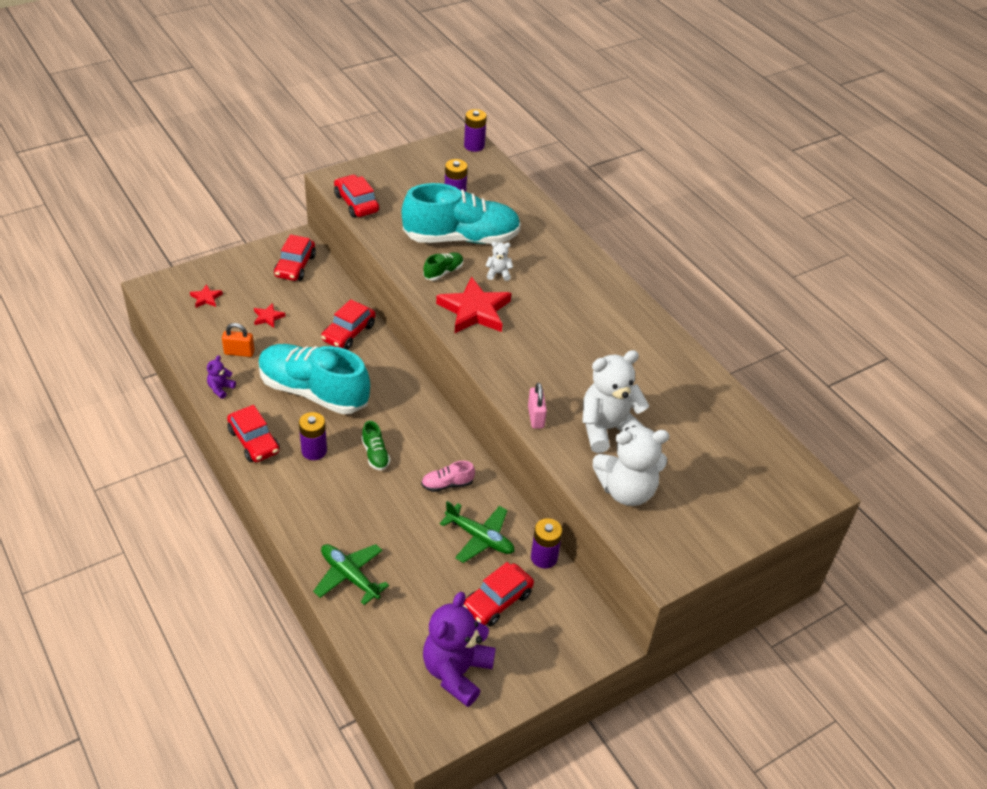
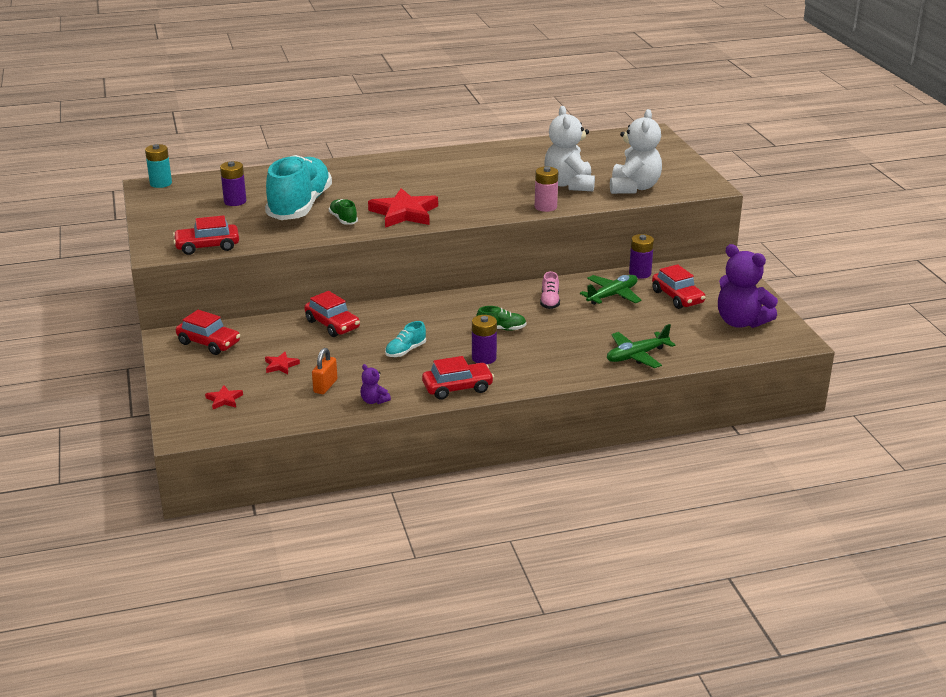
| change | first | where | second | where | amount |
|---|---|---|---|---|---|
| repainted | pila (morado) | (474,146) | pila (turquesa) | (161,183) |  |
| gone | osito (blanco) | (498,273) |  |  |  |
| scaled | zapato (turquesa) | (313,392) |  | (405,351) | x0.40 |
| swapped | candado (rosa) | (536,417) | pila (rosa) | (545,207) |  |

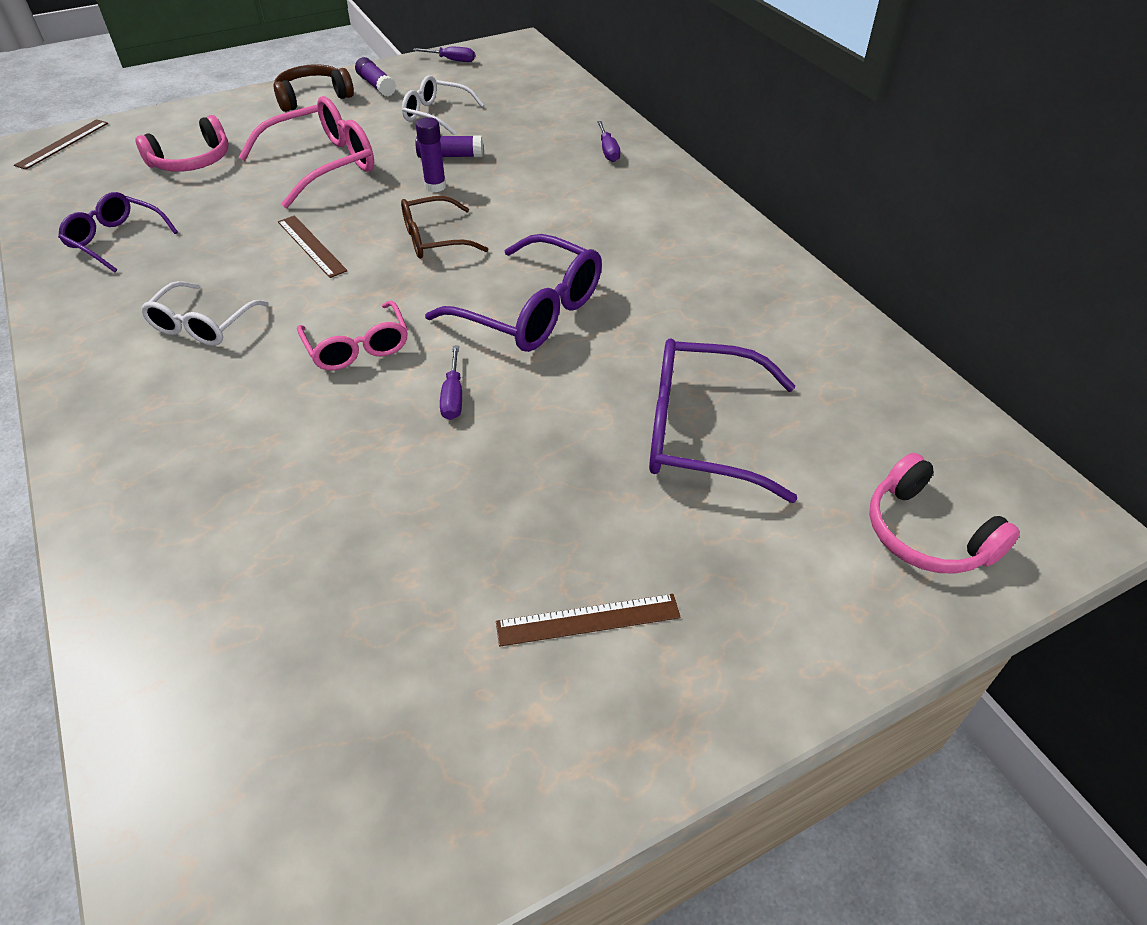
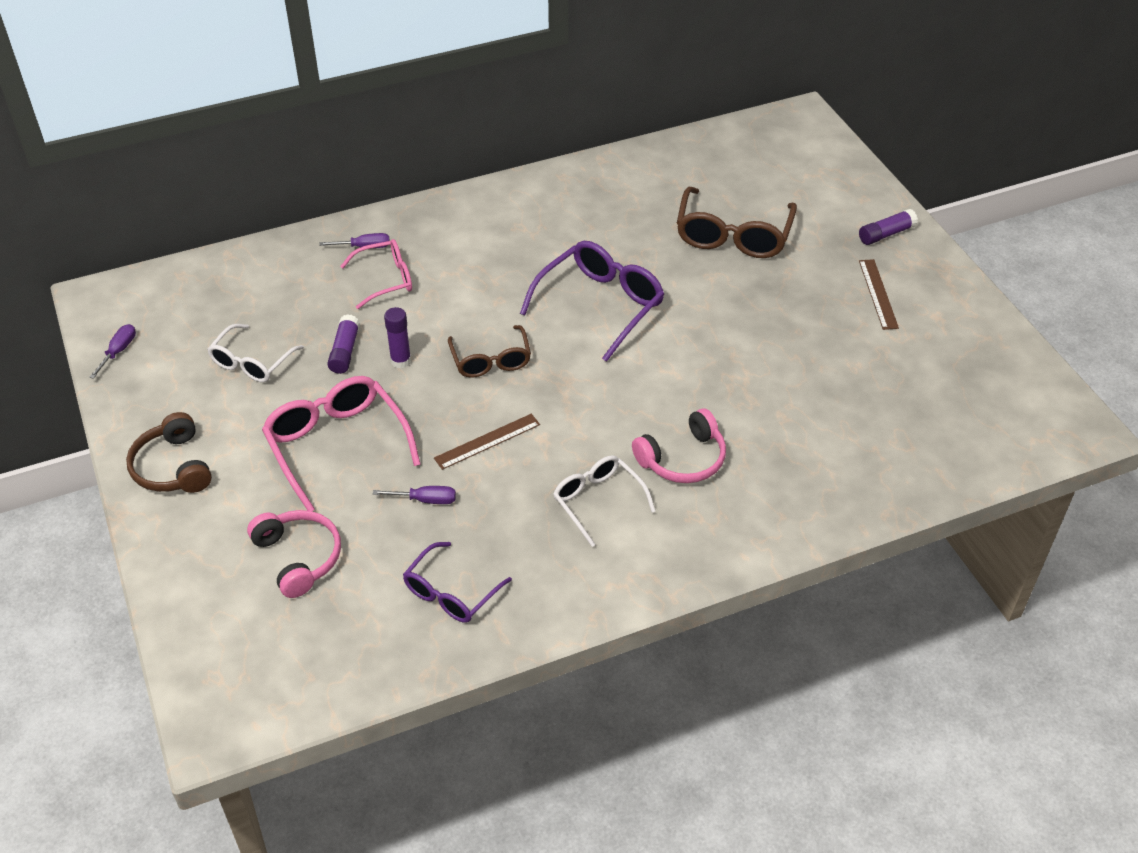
| change | first | where | second | where | amount |
|---|---|---|---|---|---|
| shifted | barra de pegamento (morado) | (376,85) |  | (886,234) |  |
| gone | regla (marrón) | (62,144) |  |  |  |
| rotated | gafas (blanco) | (203,324) |  | (598,501) | 150 degrees counterclockwise |
| shifted | gafas (rosa) | (357,347) |  | (385,279) |  |
| repainted | gafas (morado) | (701,433) | gafas (marrón) | (733,235) |  |
| shifted | destornillador (morado) | (453,396) |  | (425,500) |  |
| shifted | auriculares (rosa) | (926,533) |  | (683,459) |  |

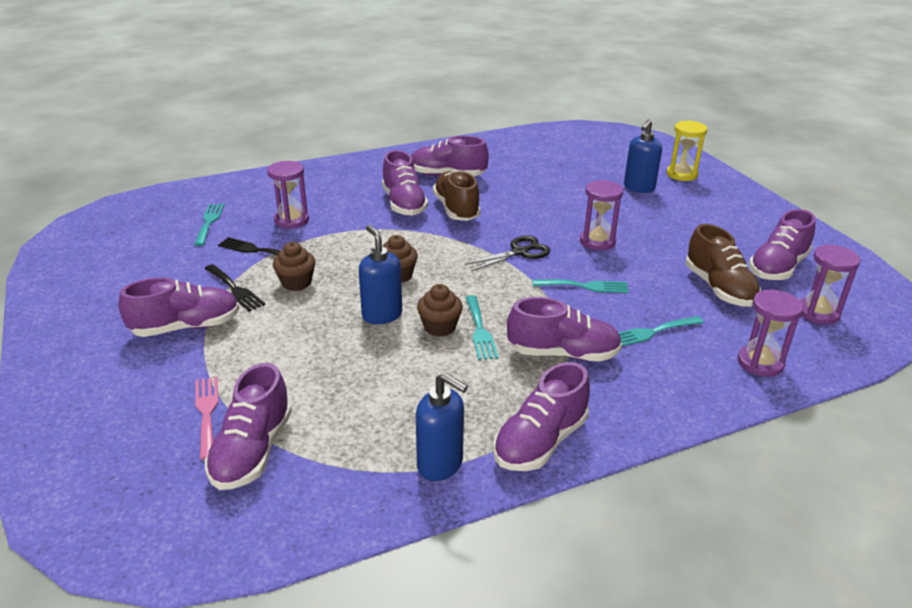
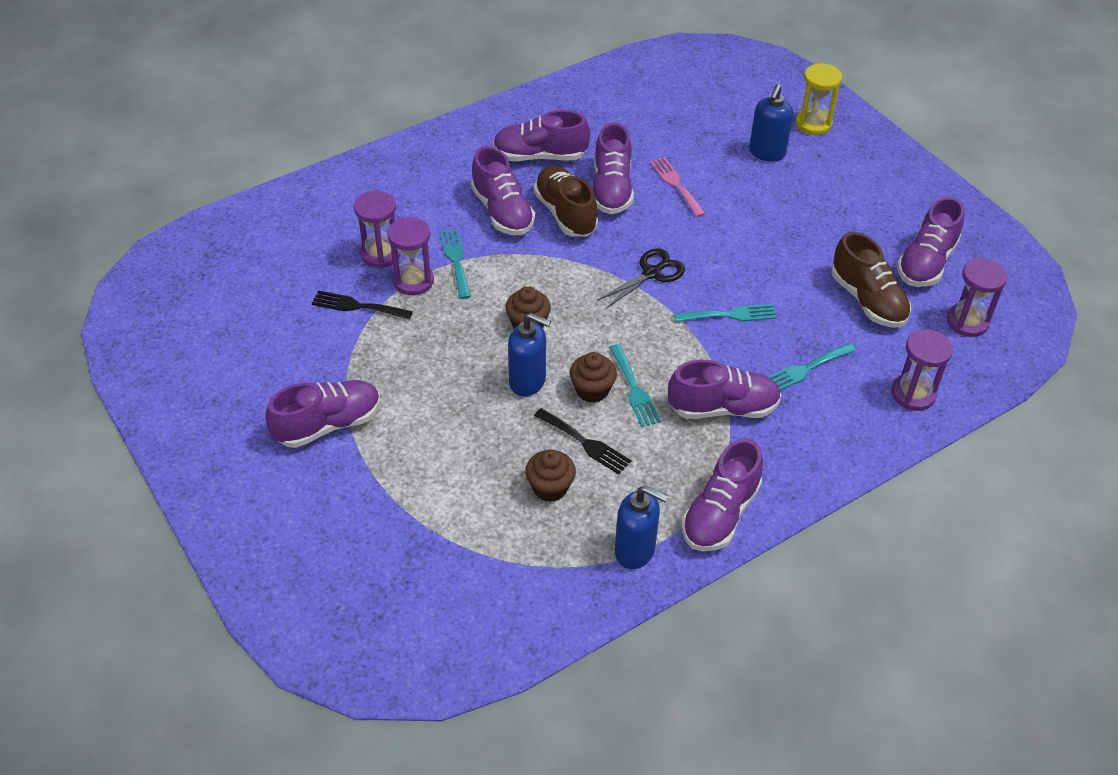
| change | first | where | second | where | amount |
|---|---|---|---|---|---|
| shifted | reloj de arena (morado) | (597,241) |  | (413,281) |  |
| shifted | tenedor (turquesa) | (209,222) |  | (456,260) |  |
| rotated | dispensador de jabón (azul) | (382,315) |  | (528,382) | 150 degrees clockwise |
| shifted | magdalena (marrón) | (296,283) |  | (550,487) |  |
| shifted | tenedor (negro) | (235,289) |  | (585,443) |  |
| shifted | zapato (morado) | (252,451) |  | (611,189) |  |
| shifted | tenedor (rosa) | (207,412) |  | (675,184) |  |

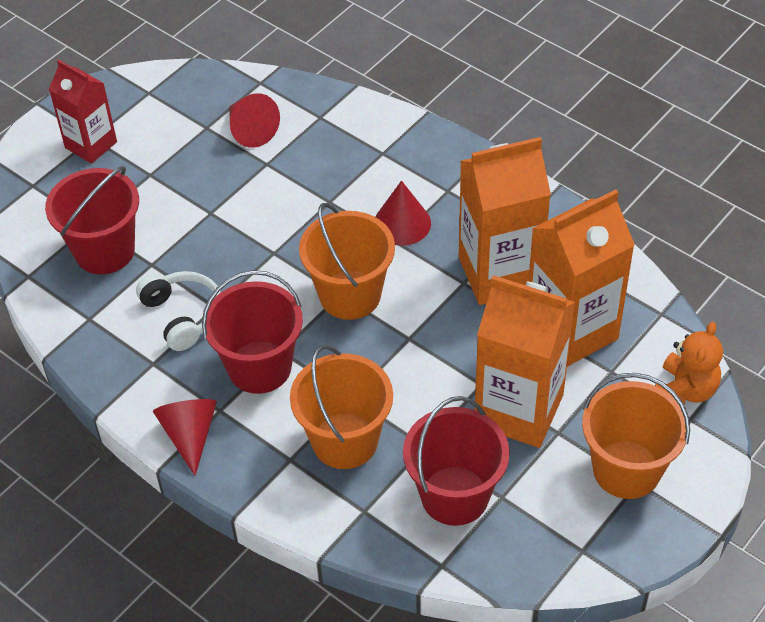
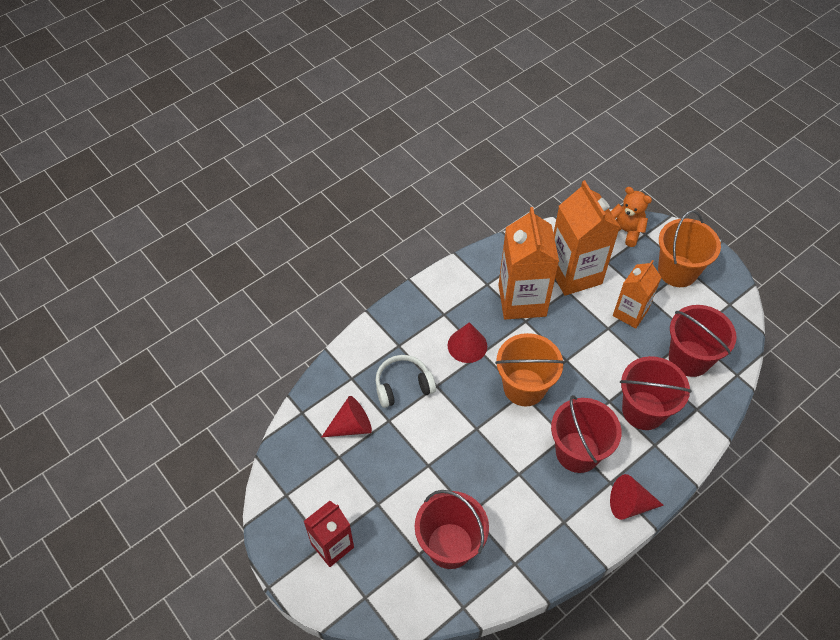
| change | first | where | second | where | amount |
|---|---|---|---|---|---|
| shifted | auriculares (blanco) | (183,315) |  | (403,386) |  |
| scaled | cartón de leche (naranja) | (518,410) |  | (630,313) | x0.62 |
| repainted | balde (naranja) | (345,441) | balde (rojo) | (643,410) |  |

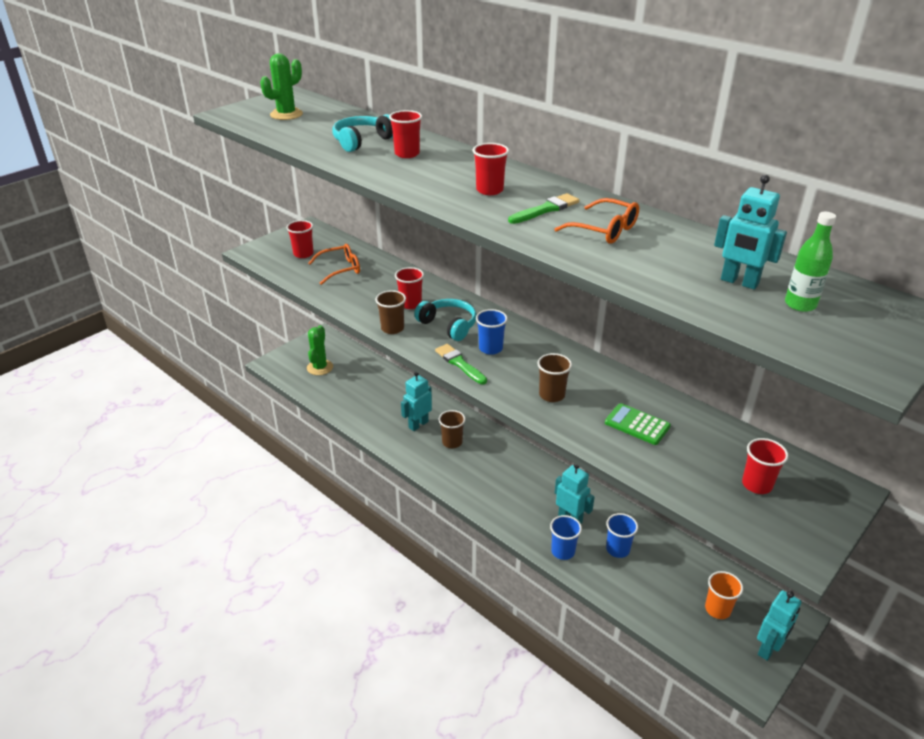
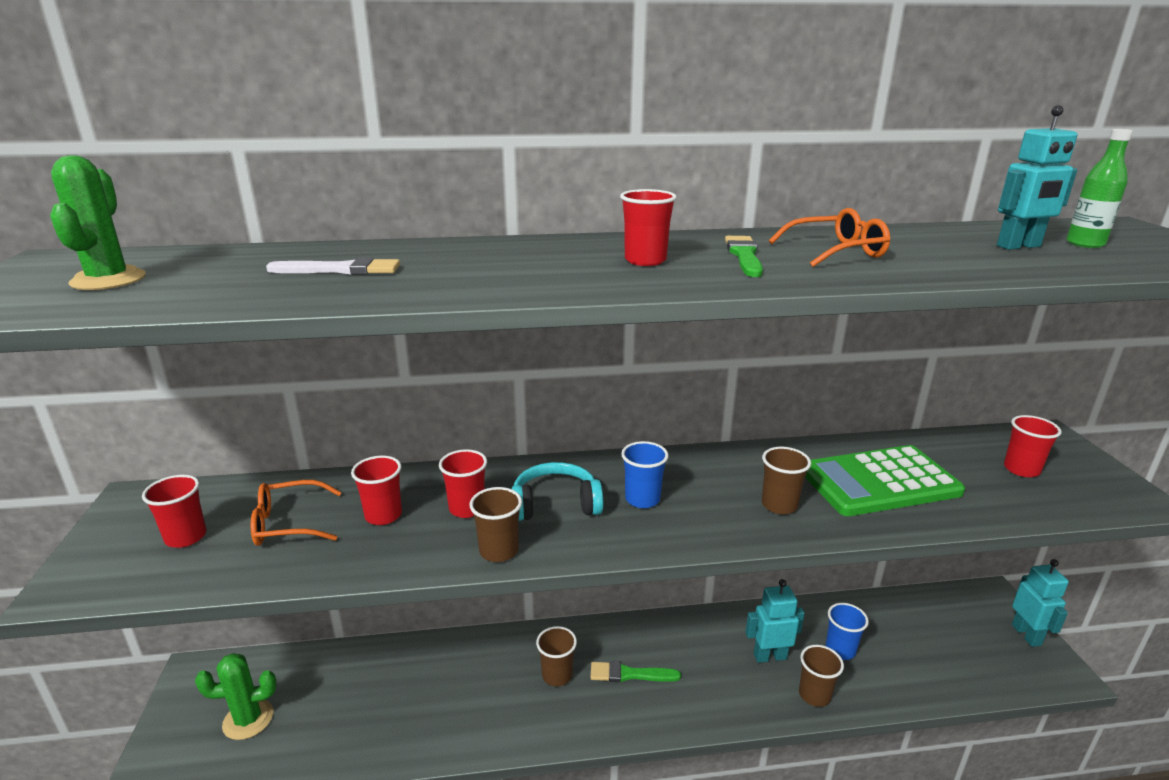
| change | first | where | second | where | amount |
|---|---|---|---|---|---|
| shifted | vaso (rojo) | (407,154) |  | (383,515) |  |
| swapped | auriculares (turquesa) | (362,141) | pincel (blanco) | (341,270) |  |
| rotated | gafas (naranja) | (340,269) |  | (288,523) | 120 degrees counterclockwise |
| rotated | cactus (verde) | (320,367) |  | (248,719) | 60 degrees counterclockwise |
| shifted | pincel (verde) | (459,363) |  | (630,674) |  |
| gone | robot (turquesa) | (418,424) |  |  |  |
| scaled | calculadora (verde) | (637,424) |  | (879,482) | x1.91 |
| repainted | vaso (azul) | (563,551) | vaso (marrón) | (814,695) |  |
| gone | vaso (naranja) | (717,609) |  |  |  |

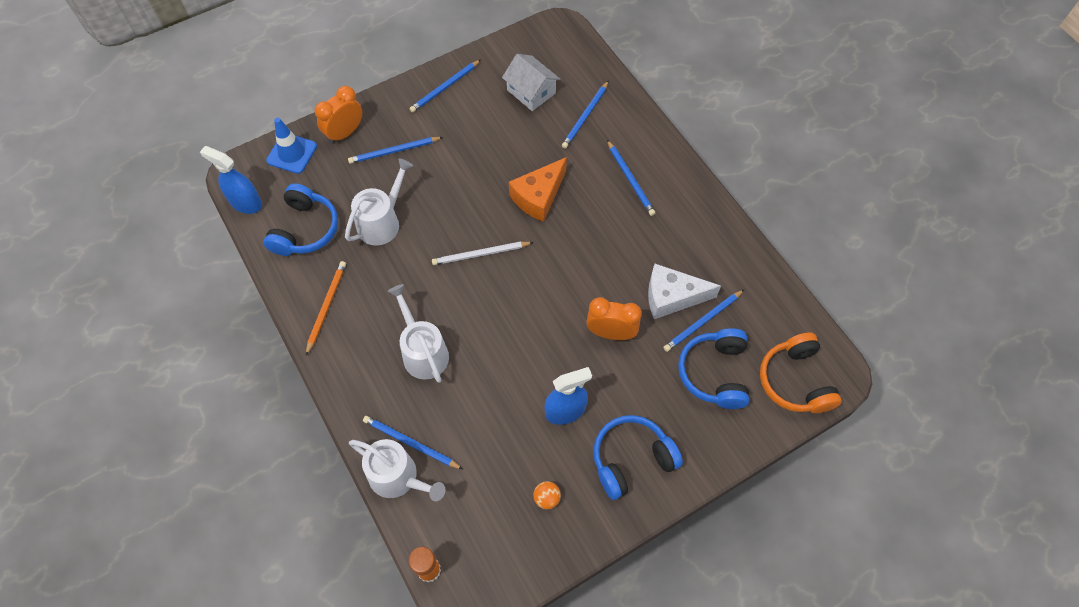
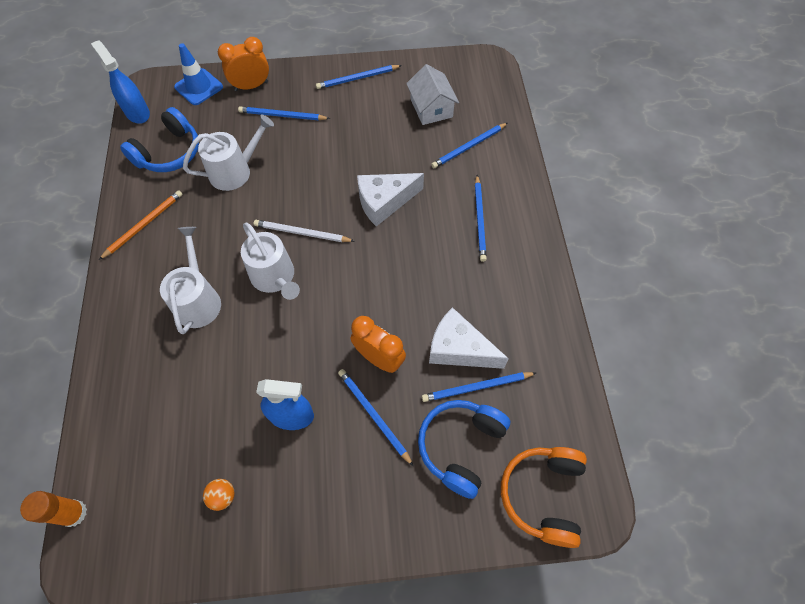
| change | first | where | second | where | amount |
|---|---|---|---|---|---|
| repainted | queso (naranja) | (538,196) | queso (blanco) | (384,202) |  |
| gone | auriculares (azul) | (631,459) |  |  |  |
| shifted | lápiz (azul) | (410,443) |  | (373,415) |  |
| shifted | regadera (blanco) | (398,477) |  | (275,277) |  |

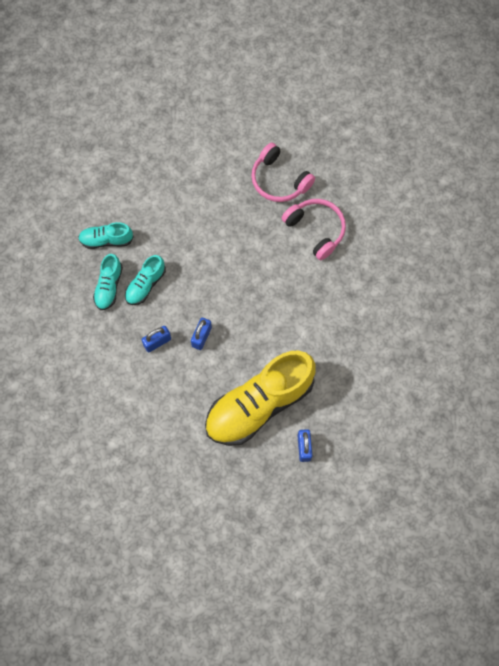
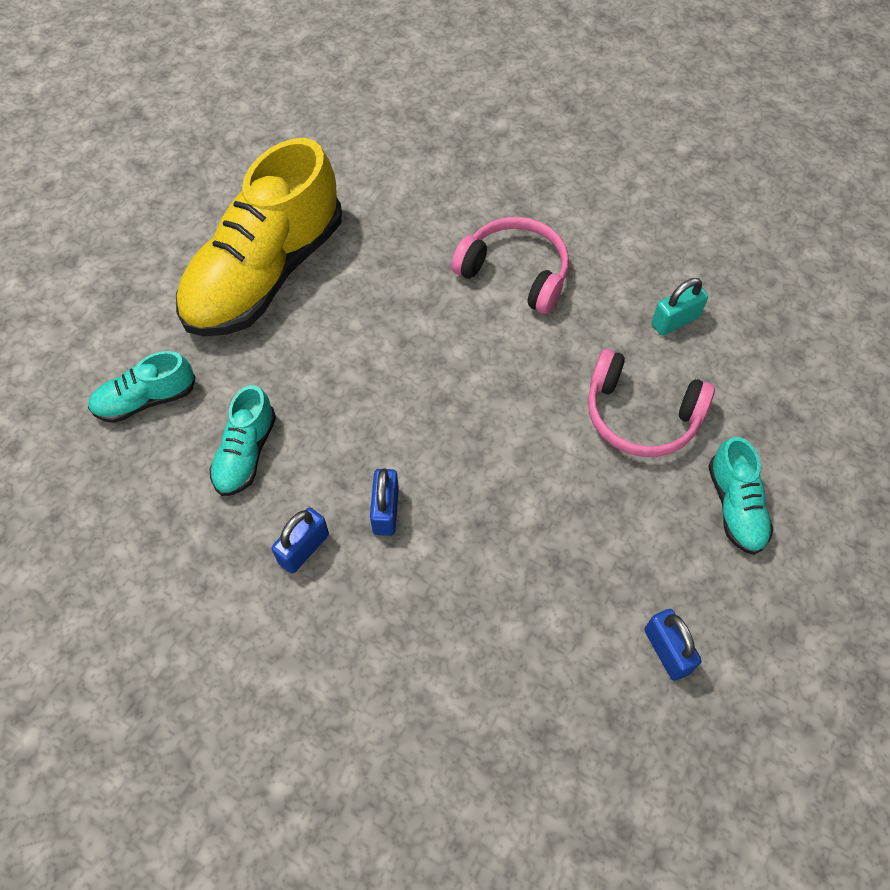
| change | first | where | second | where | amount |
|---|---|---|---|---|---|
| shifted | auriculares (rosa) | (279,180) |  | (640,415) |  |
| shifted | zapato (turquesa) | (109,286) |  | (735,506) |  |
| shifted | zapato (amarillo) | (259,404) |  | (265,273) |  |
| new |  |  | candado (turquesa) | (675,321) |  |

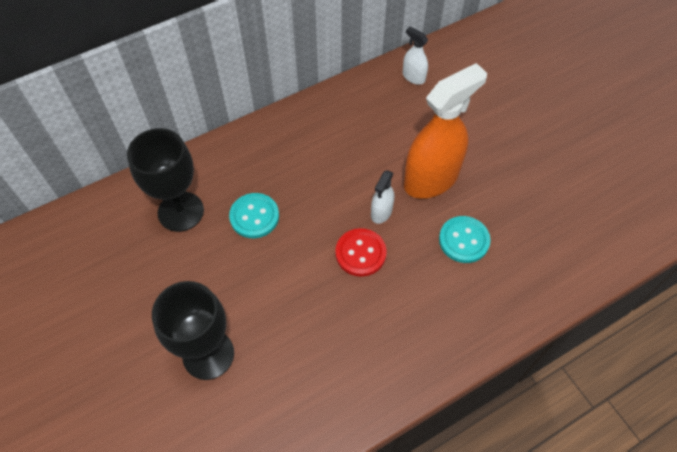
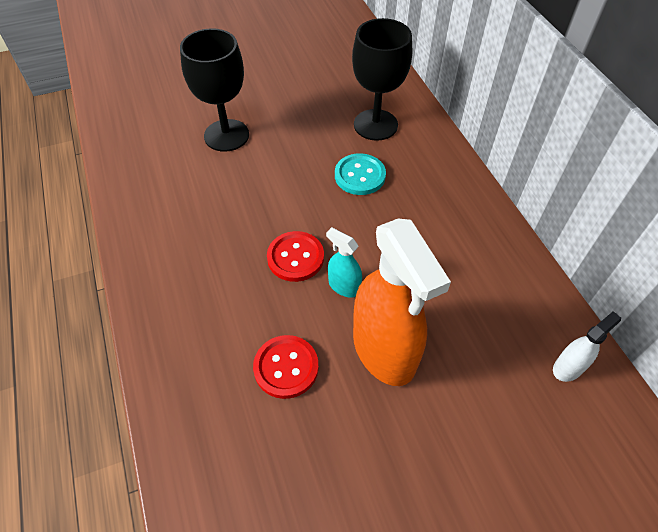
| change | first | where | second | where | amount |
|---|---|---|---|---|---|
| repainted | pulverizador (blanco) | (381,212) | pulverizador (turquesa) | (344,286) |  |
| repainted | botón (turquesa) | (464,240) | botón (rojo) | (286,367) |  |

